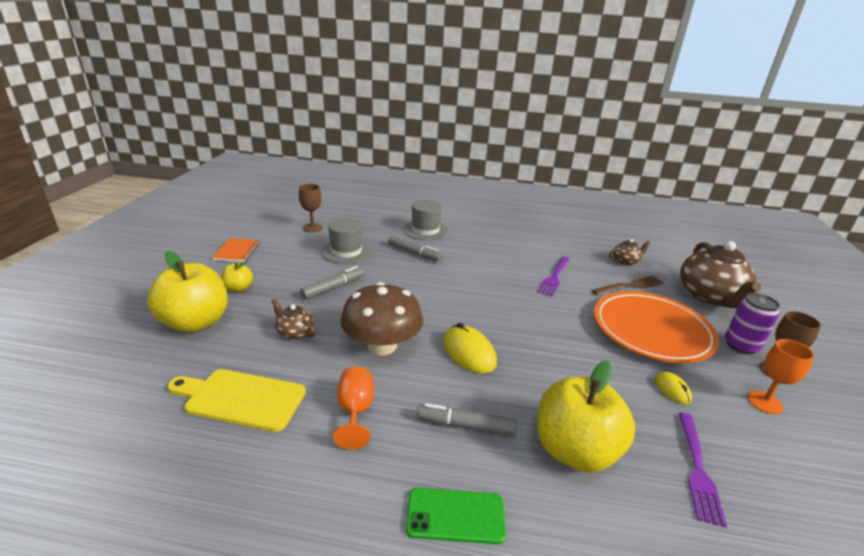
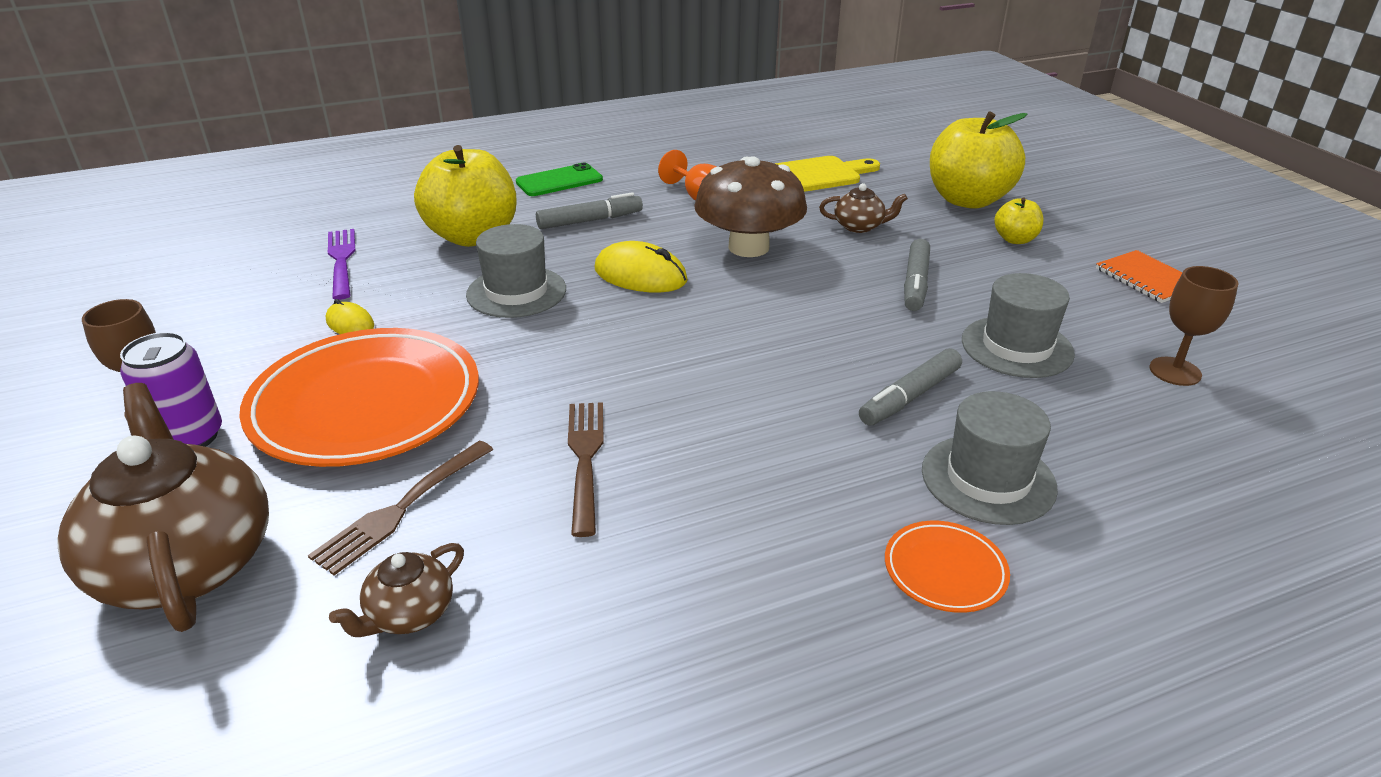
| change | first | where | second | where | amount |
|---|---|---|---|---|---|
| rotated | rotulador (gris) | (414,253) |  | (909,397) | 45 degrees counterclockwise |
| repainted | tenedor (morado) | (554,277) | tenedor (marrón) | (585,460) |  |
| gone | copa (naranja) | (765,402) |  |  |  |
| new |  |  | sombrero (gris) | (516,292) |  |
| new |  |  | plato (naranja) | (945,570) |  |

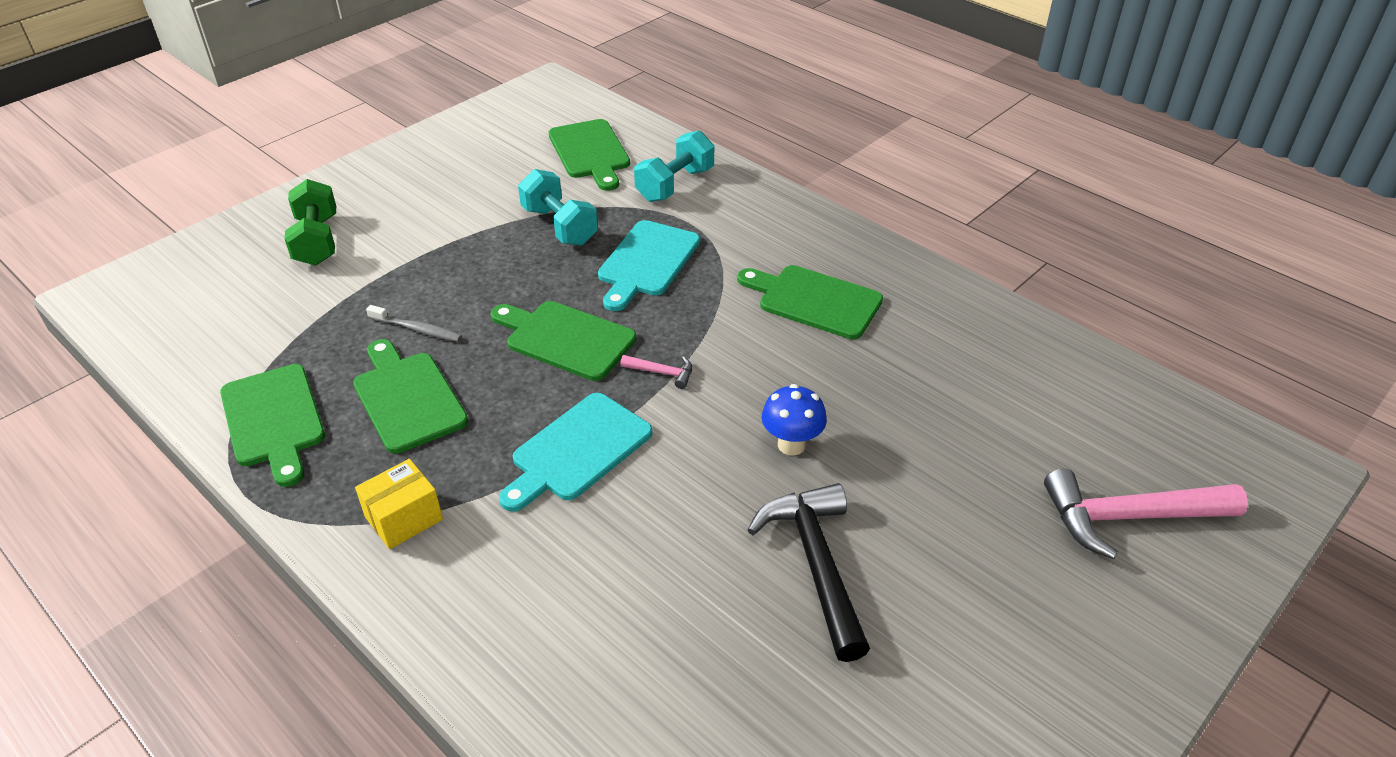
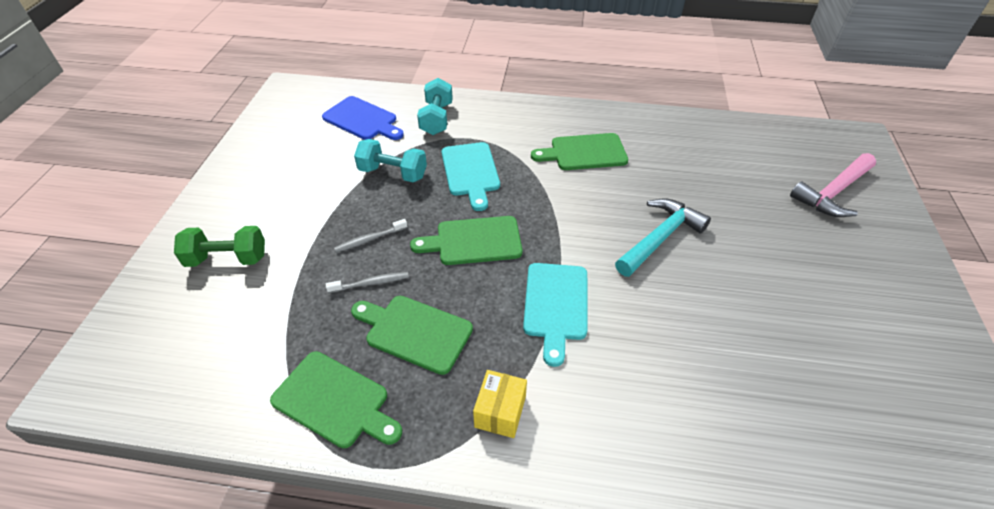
| change | first | where | second | where | amount |
|---|---|---|---|---|---|
| repainted | tabla de cortar (verde) | (590,152) | tabla de cortar (azul) | (362,119) |  |
| rotated | mancuerna (verde) | (317,241) |  | (227,259) | 45 degrees counterclockwise |
| gone | martillo (rosa) | (662,373) |  |  |  |
| swapped | seta (azul) | (791,445) | martillo (turquesa) | (660,238) |  |
| gone | martillo (negro) | (816,564) |  |  |  |
| new |  |  | cepillo de dientes (gris) | (369,239) |  |

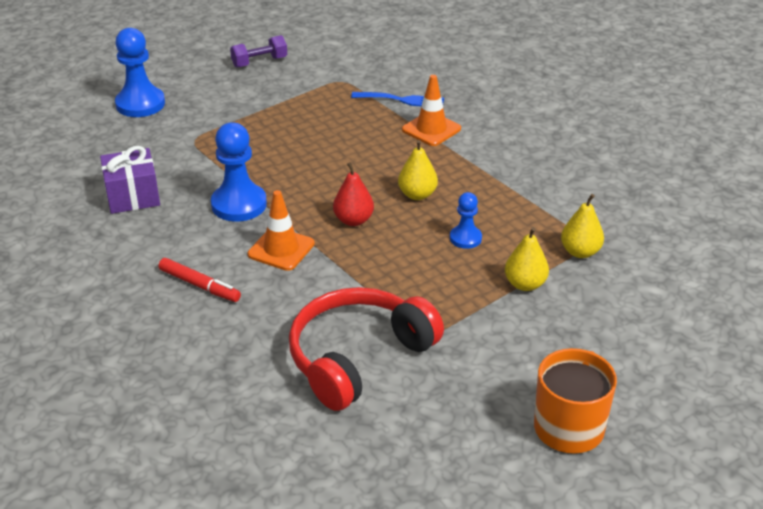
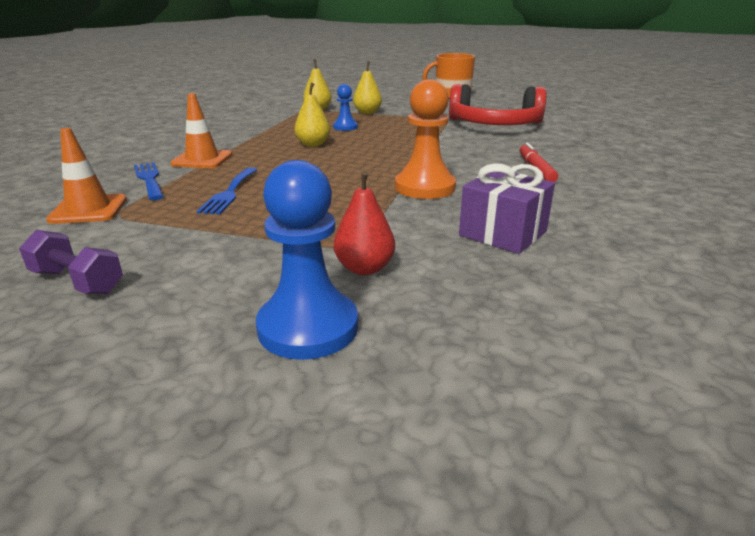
| change | first | where | second | where | amount |
|---|---|---|---|---|---|
| repainted | peón (azul) | (239,204) | peón (naranja) | (425,187) |  |
| shifted | pera (rojo) | (353,220) |  | (364,268) |  |
| shifted | cono de tráfico (naranja) | (281,249) |  | (88,210) |  |
| new |  |  | tenedor (azul) | (229,193) |  |

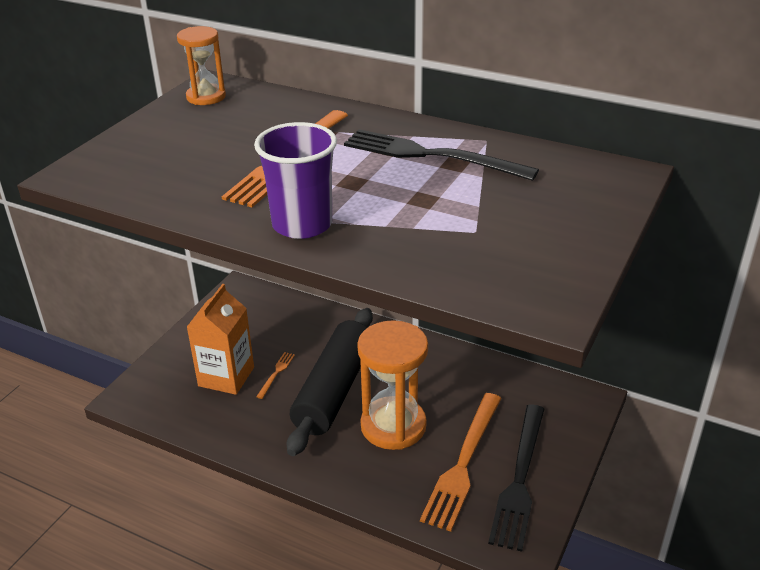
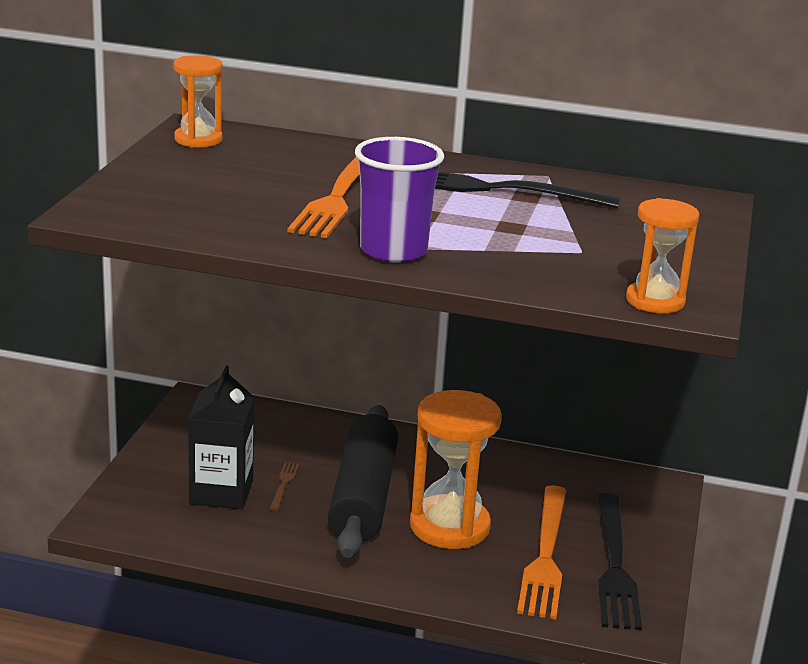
| change | first | where | second | where | amount |
|---|---|---|---|---|---|
| repainted | cartón de leche (naranja) | (226,376) | cartón de leche (negro) | (221,492) |  |
| repainted | tenedor (naranja) | (276,373) | tenedor (marrón) | (284,485) |  |
| new |  |  | reloj de arena (naranja) | (655,301) |  |

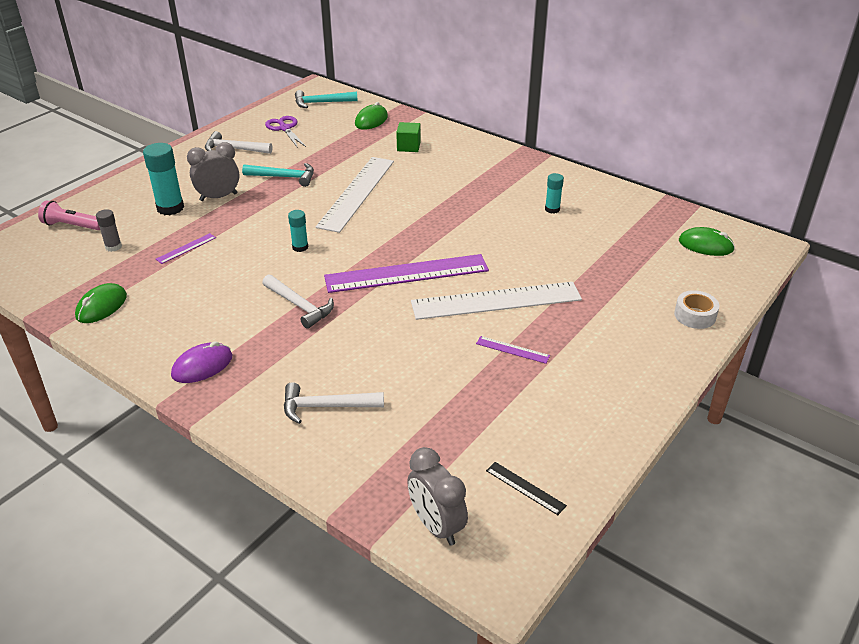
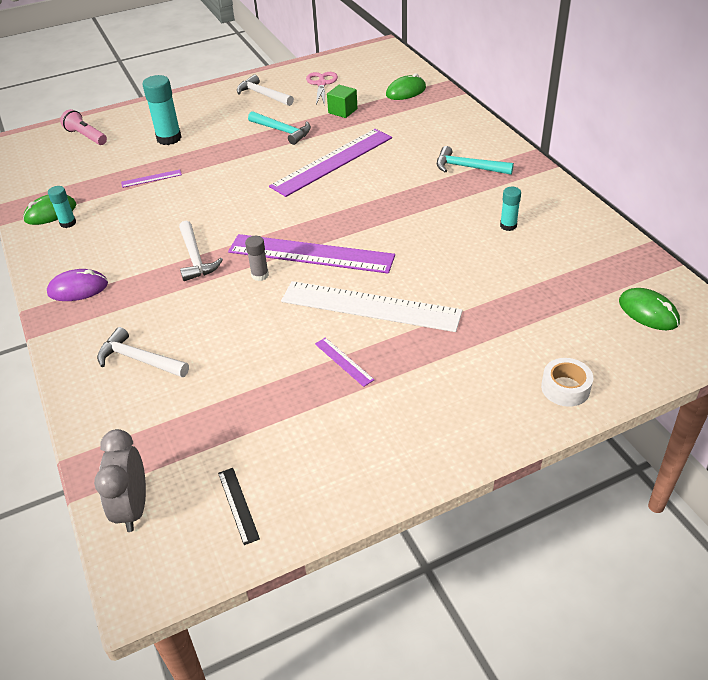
| change | first | where | second | where | amount |
|---|---|---|---|---|---|
| shifted | martillo (turquesa) | (321,103) |  | (468,167) |  |
| repainted | tijeras (morado) | (285,128) | tijeras (rosa) | (321,84) |  |
| shifted | cubo (verde) | (408,146) |  | (342,111) |  |
| gone | despertador (gris) | (218,197) |  |  |  |
| repainted | regla (blanco) | (356,193) | regla (morado) | (332,162) |  |
| shifted | barra de pegamento (gris) | (113,247) |  | (260,275) |  |
| shifted | barra de pegamento (turquesa) | (300,247) |  | (68,223) |  |

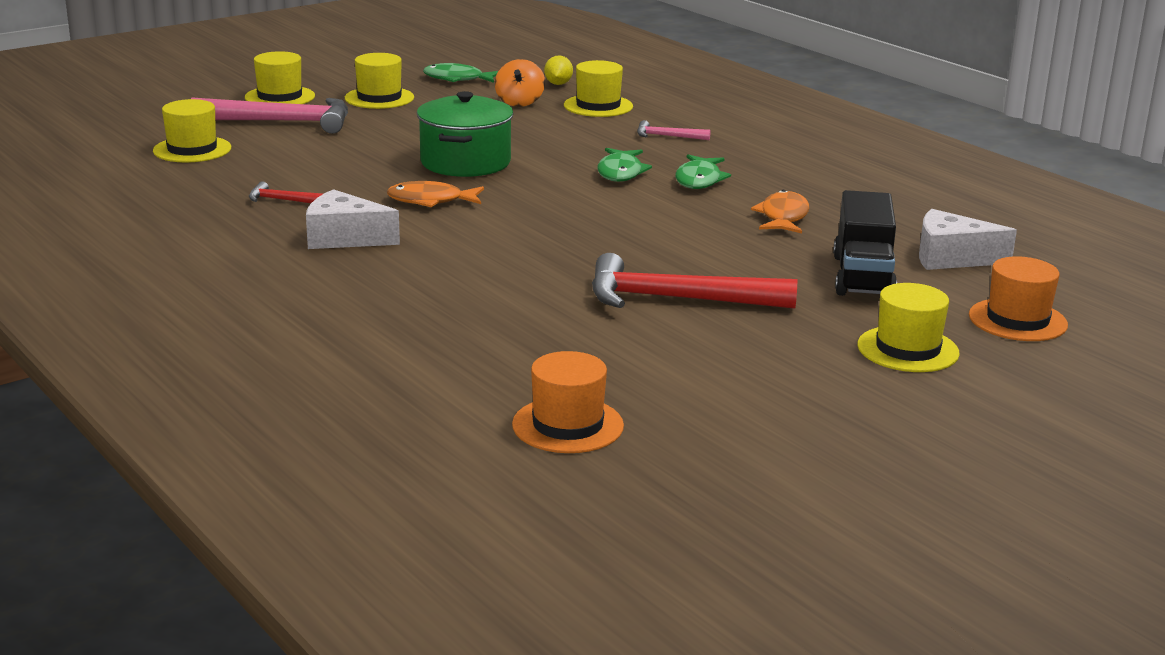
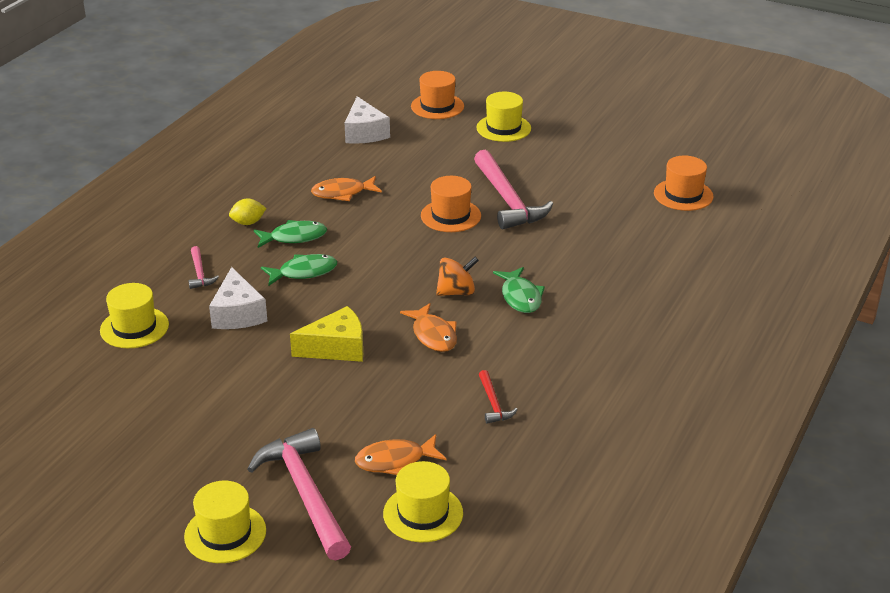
| change | first | where | second | where | amount |
|---|---|---|---|---|---|
| gone | sombrero (amarillo) | (379,98) |  |  |  |
| shifted | limón (amarillo) | (558,84) |  | (248,223) |  |
| shifted | peonza (naranja) | (519,102) |  | (456,292) |  |
| shifted | pez (verde) | (457,79) |  | (520,297) |  |
| swapped | olla (verde) | (465,162) | queso (amarillo) | (336,348) |  |
| shifted | queso (blanco) | (344,238) |  | (237,313) |  |
| gone | camión (negro) | (862,276) |  |  |  |
| repainted | martillo (rojo) | (677,299) | martillo (rosa) | (507,200) |  |
| new |  |  | sombrero (naranja) | (450,216) |  |
| new |  |  | pez (naranja) | (395,461) |  |

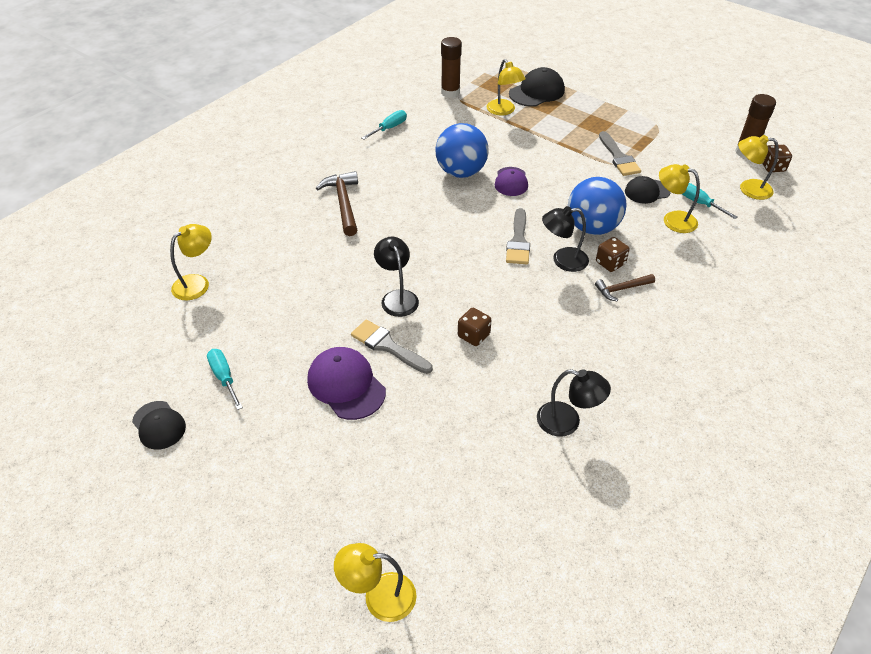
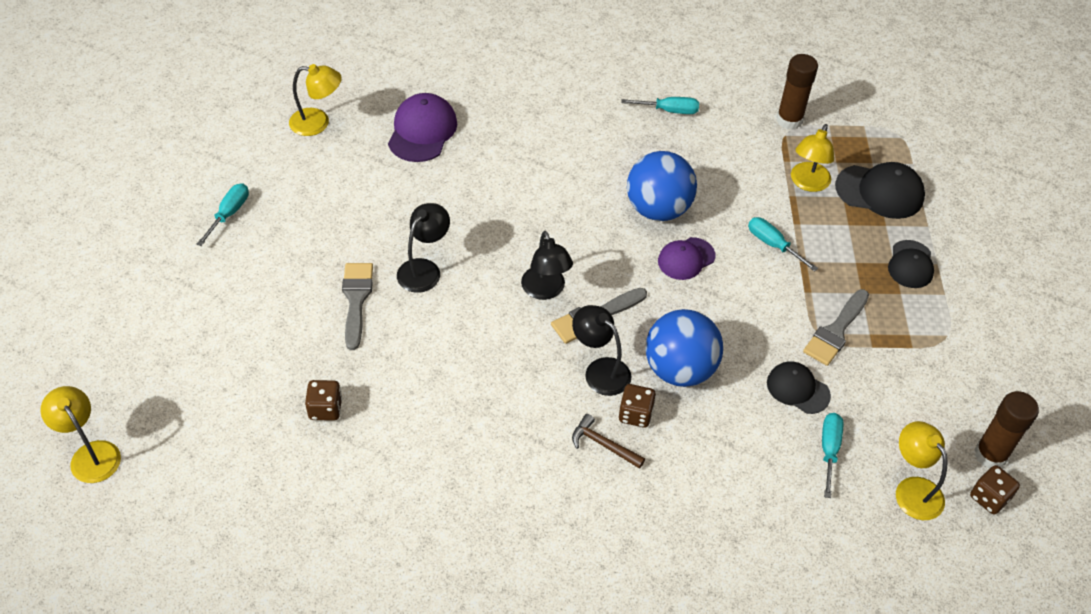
| change | first | where | second | where | amount |
|---|---|---|---|---|---|
| gone | lámpara (amarillo) | (673,219) |  |  |  |
| gone | martillo (marrón) | (343,203) |  |  |  |
| shifted | dado (marrón) | (473,335) |  | (325,409) |  |
| shifted | gorra (morado) | (346,385) |  | (422,131) |  |
| shifted | lámpara (negro) | (567,422) |  | (545,290) |  |
| shifted | gorra (negro) | (159,425) |  | (910,264) |  |
| new |  |  | destornillador (turquesa) | (773,245) |  |

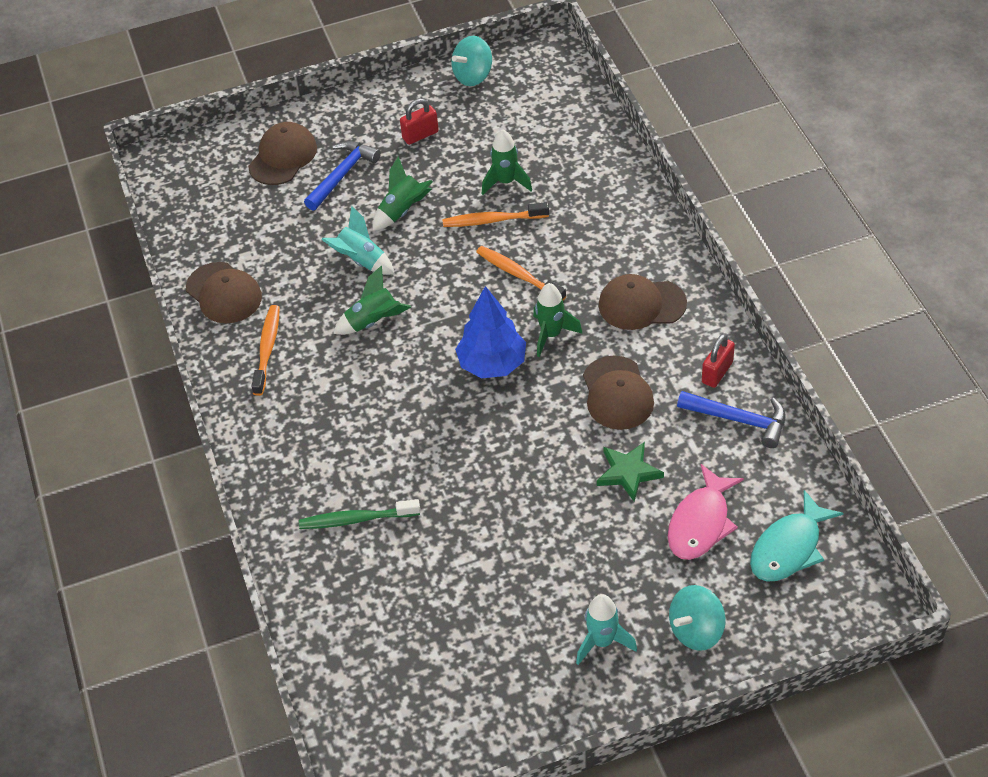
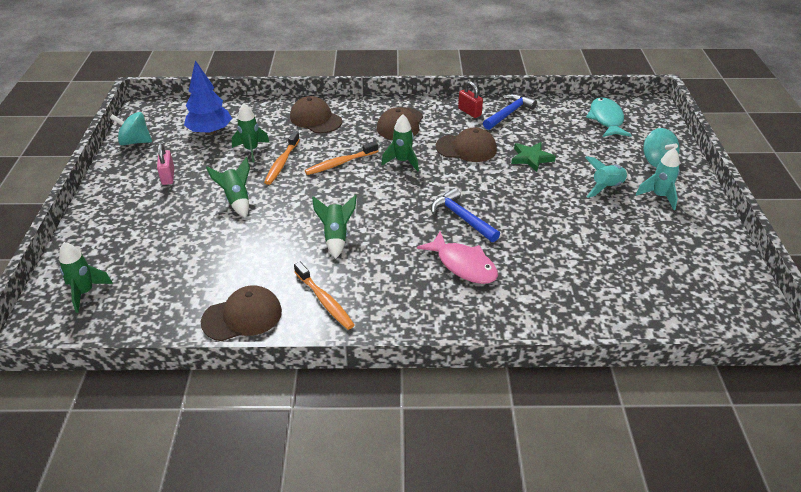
| change | first | where | second | where | amount |
|---|---|---|---|---|---|
| rotated | peonza (turquesa) | (473,76) |  | (135,142) | 120 degrees clockwise |
| repainted | candado (rojo) | (420,135) | candado (rosa) | (168,176) |  |
| shifted | gorra (marrón) | (283,157) |  | (315,119) |  |
| shifted | martillo (azul) | (342,175) |  | (462,218) |  |
| shifted | cohete (turquesa) | (361,261) |  | (606,188) |  |
| shifted | árbol (azul) | (492,364) |  | (210,132) |  |
| rotated | cepillo de dientes (naranja) | (267,349) |  | (325,301) | 150 degrees counterclockwise |
| shifted | pez (rosa) | (701,523) |  | (463,265) |  |
| rotated | pez (turquesa) | (789,548) |  | (606,119) | 150 degrees counterclockwise |
| gone | cepillo de dientes (verde) | (356,519) |  |  |  |
| new |  |  | cohete (verde) | (85,292) |  |

